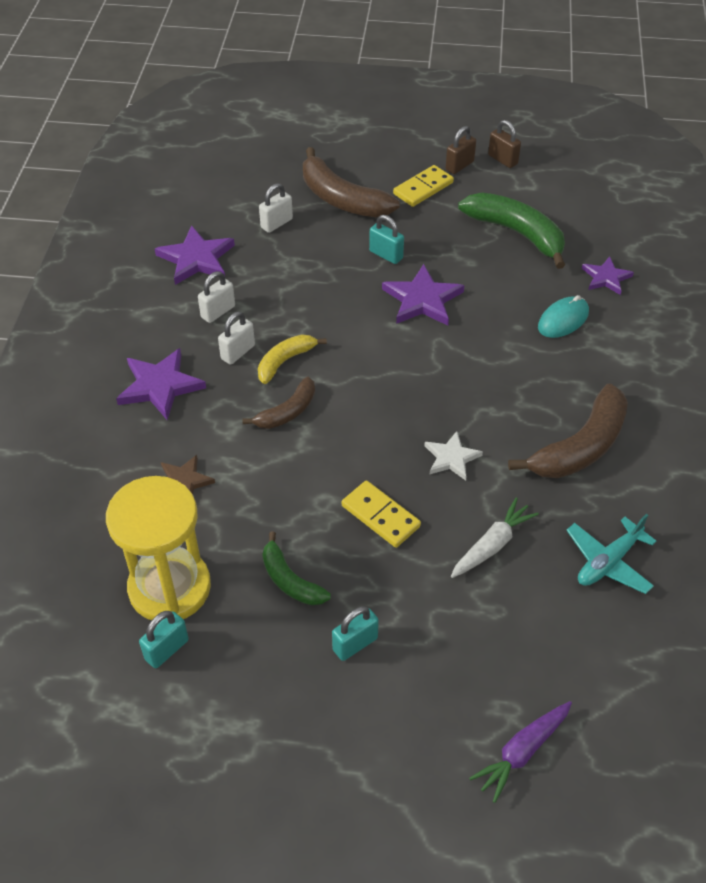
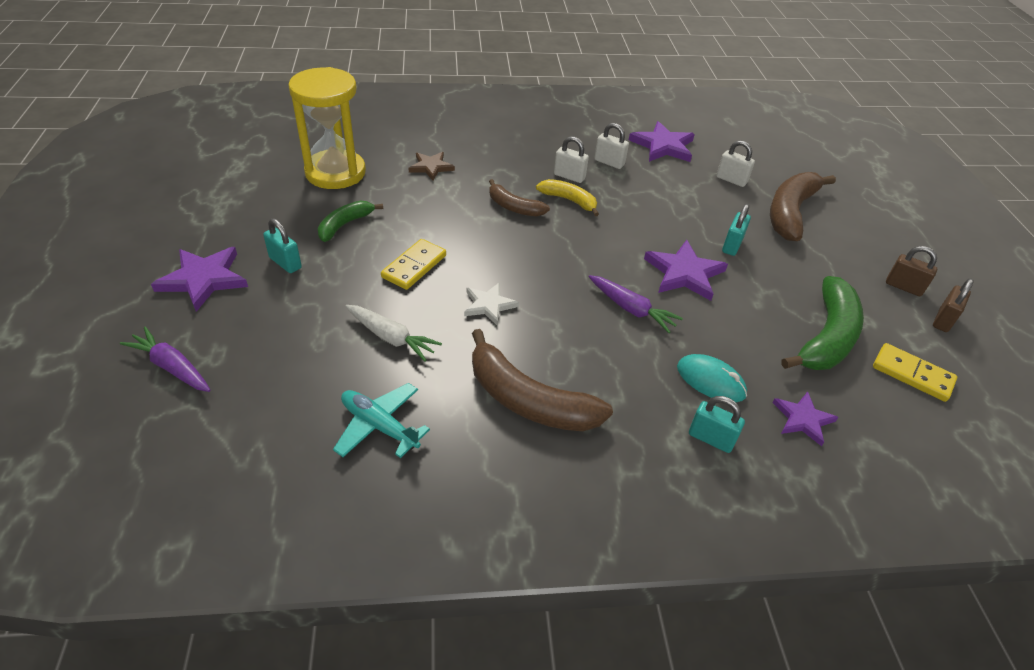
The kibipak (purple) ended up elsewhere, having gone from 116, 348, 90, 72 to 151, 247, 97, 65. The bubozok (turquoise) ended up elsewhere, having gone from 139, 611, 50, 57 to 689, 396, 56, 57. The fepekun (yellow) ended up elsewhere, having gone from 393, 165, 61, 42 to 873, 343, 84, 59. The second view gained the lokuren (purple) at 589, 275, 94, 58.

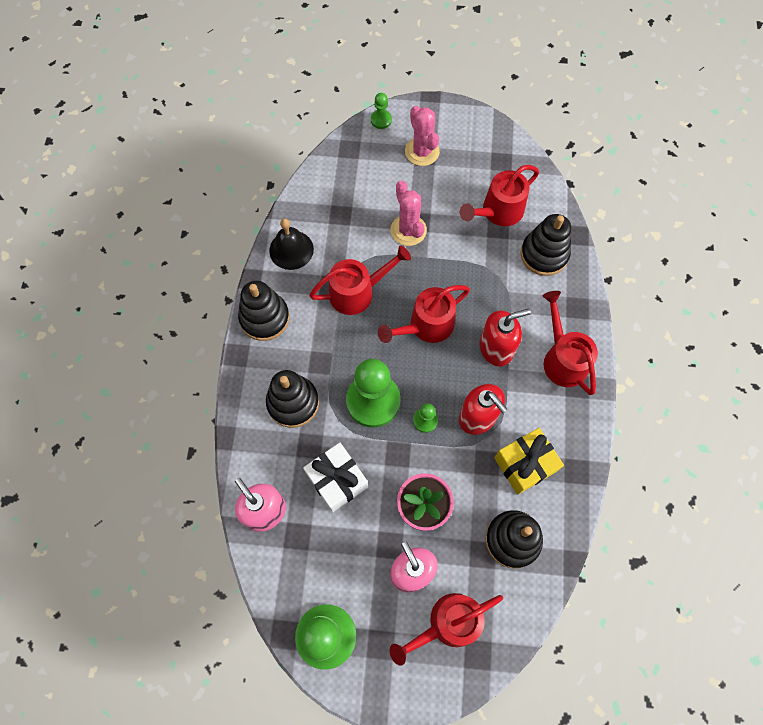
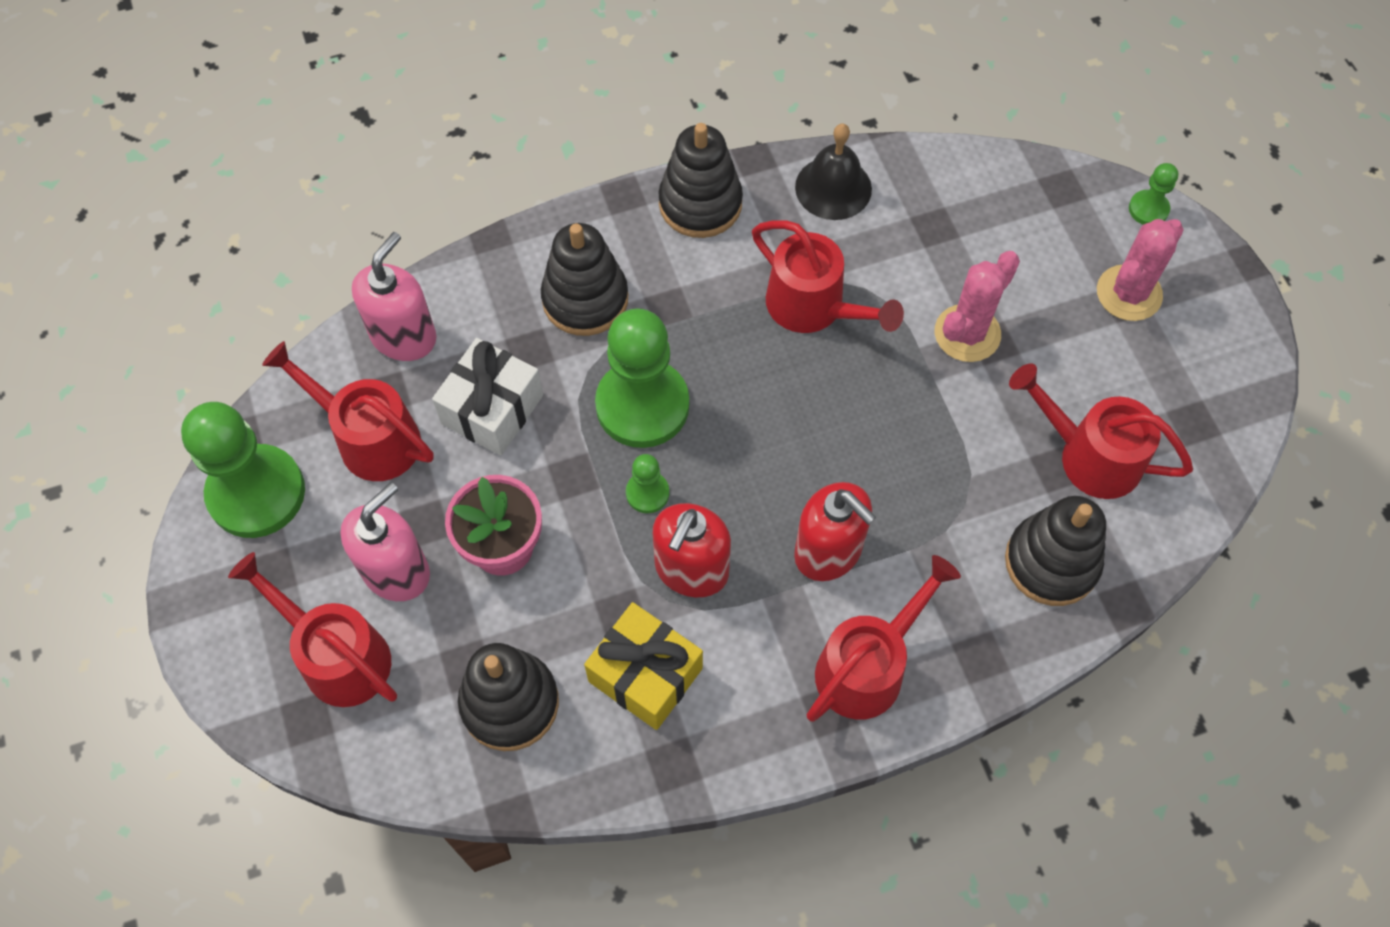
The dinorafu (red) ended up elsewhere, having gone from 378, 285, 92, 58 to 262, 341, 172, 140.

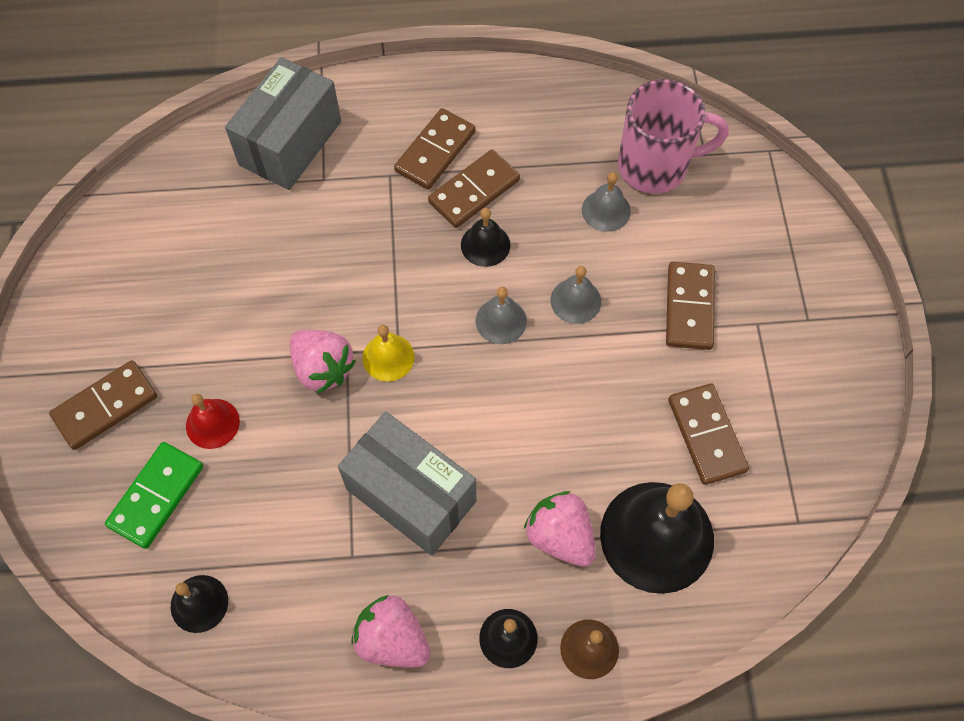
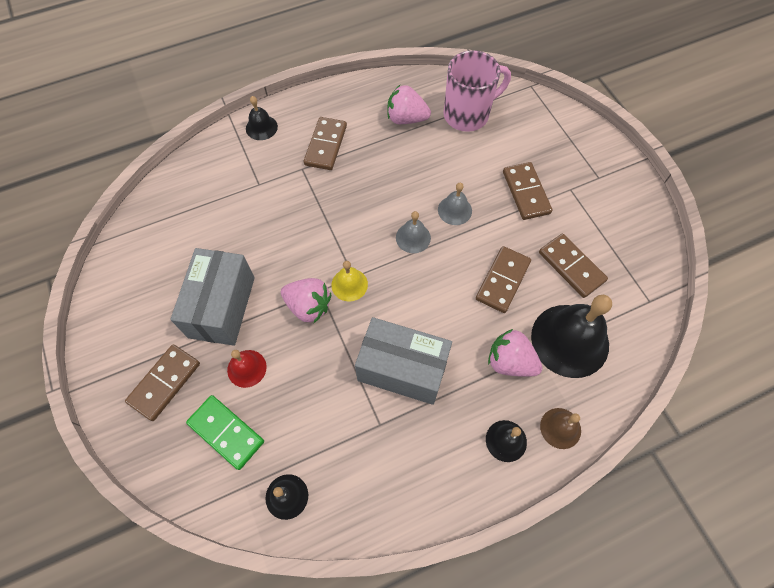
The fepekun (green) at 105, 442, 98, 107 ended up facing another way, 60 degrees counterclockwise from before. The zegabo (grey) ended up elsewhere, having gone from 225, 57, 116, 133 to 170, 248, 85, 98. The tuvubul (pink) ended up elsewhere, having gone from 351, 595, 80, 73 to 387, 85, 44, 39. The fepekun (brown) ended up elsewhere, having gone from 428, 150, 92, 78 to 476, 246, 55, 67. The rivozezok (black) ended up elsewhere, having gone from 461, 208, 49, 59 to 246, 96, 32, 44. The second view lost the rivozezok (grey) at 582, 172, 49, 60.

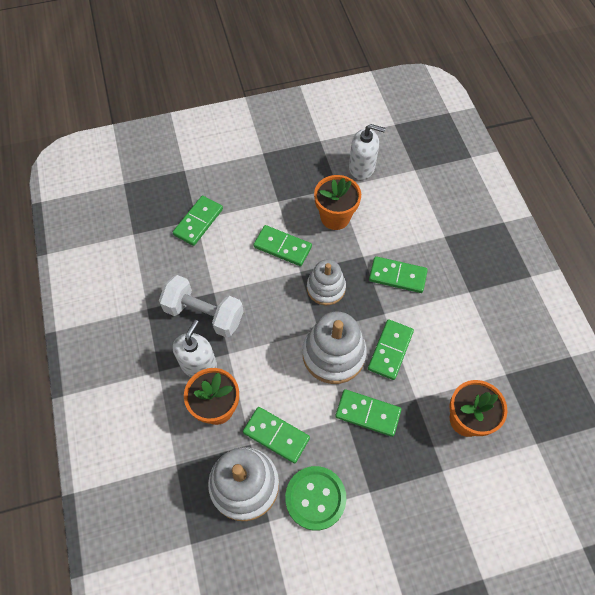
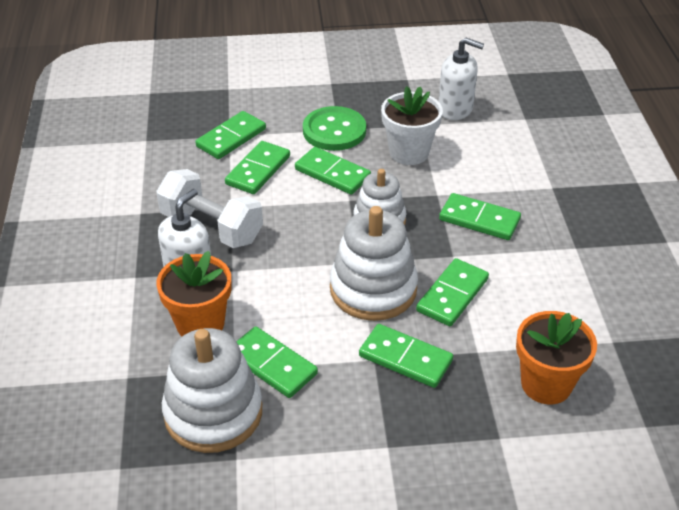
The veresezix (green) ended up elsewhere, having gone from 285, 466, 61, 65 to 303, 106, 63, 45. What was the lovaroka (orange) at 314, 175, 47, 55 turned into the lovaroka (white) at 381, 86, 62, 79. The second view gained the fepekun (green) at 225, 141, 65, 53.

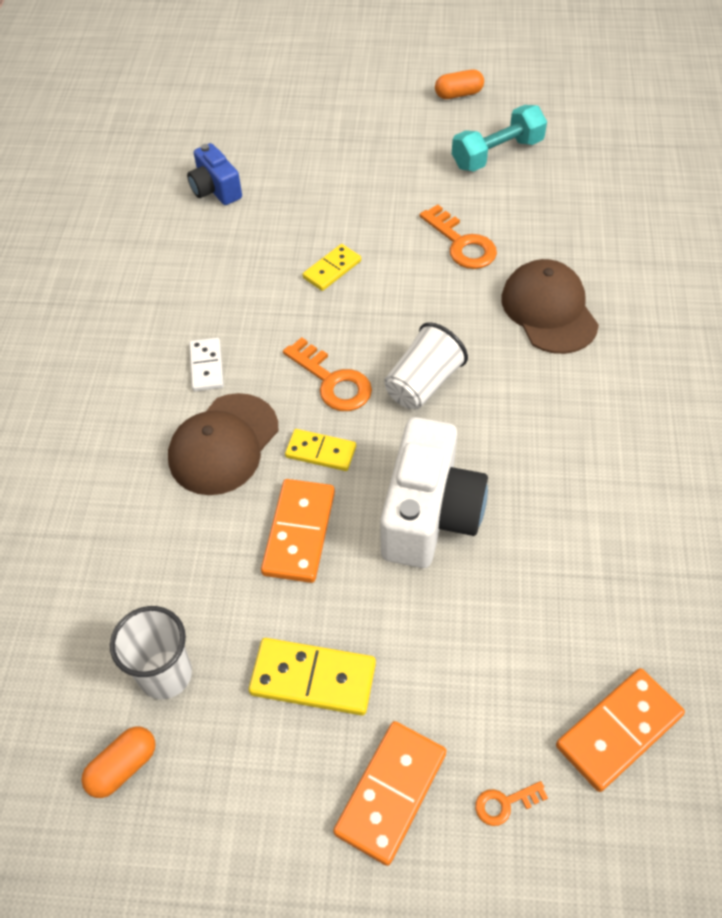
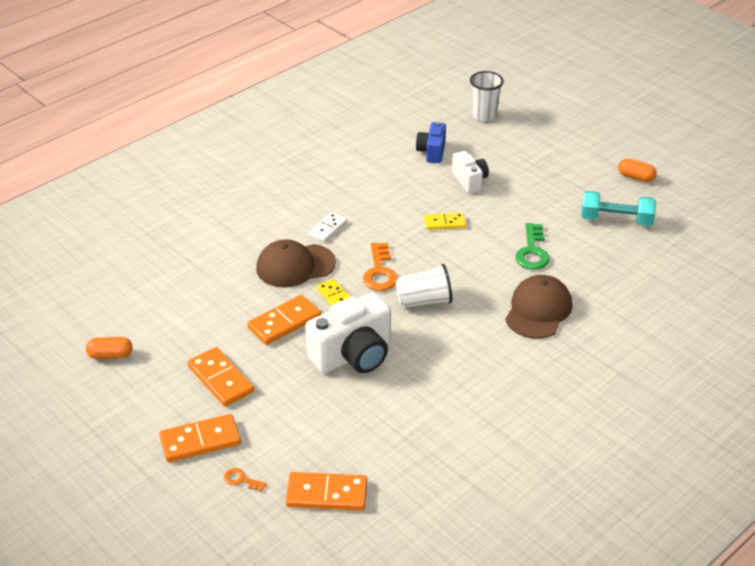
The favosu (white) ended up elsewhere, having gone from 110, 606, 82, 93 to 470, 71, 34, 51. What was the fepekun (yellow) at 249, 638, 127, 78 turned into the fepekun (orange) at 187, 347, 67, 60. What was the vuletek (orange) at 419, 204, 78, 65 turned into the vuletek (green) at 516, 223, 34, 47. The second view gained the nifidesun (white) at 452, 151, 37, 43.

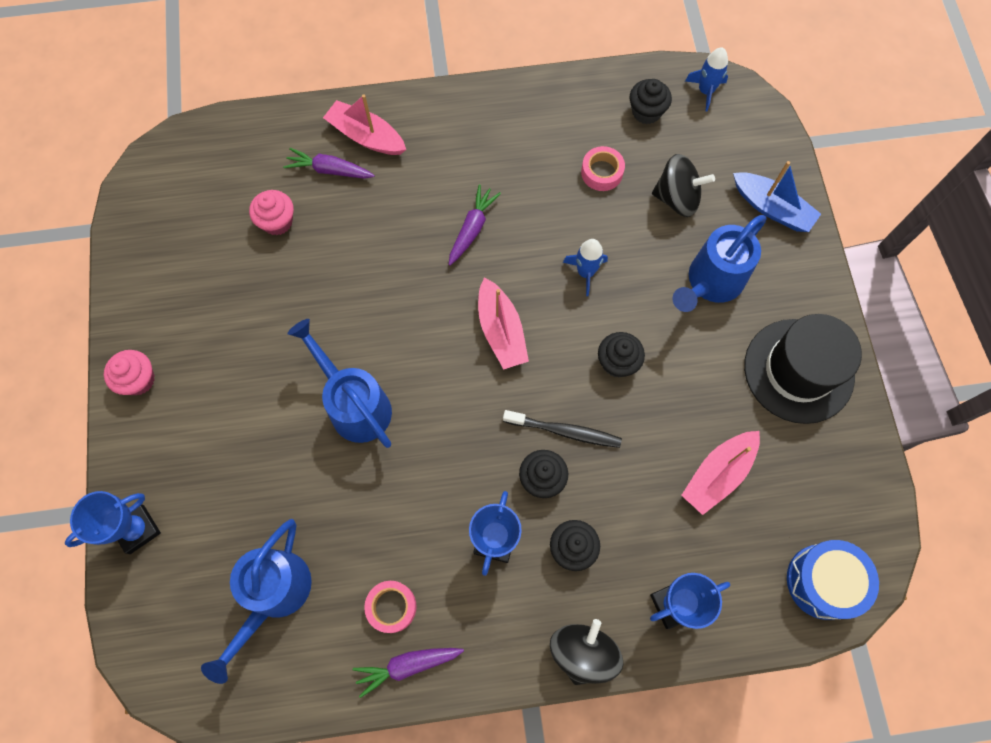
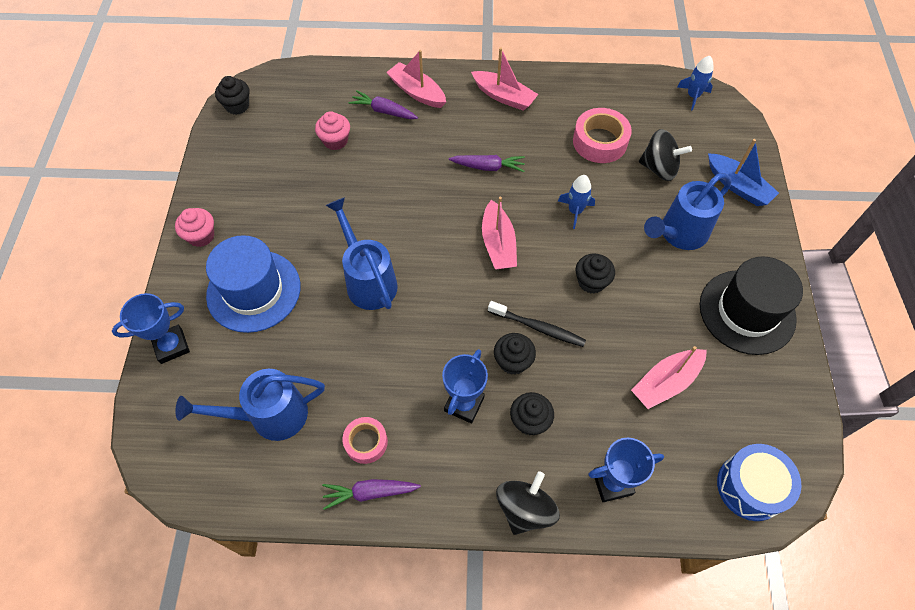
The dinorafu (blue) at 201, 519, 111, 165 ended up facing another way, 45 degrees clockwise from before. The lokuren (purple) at 449, 184, 52, 81 ended up facing another way, 60 degrees clockwise from before. The size of the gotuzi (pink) at 581, 146, 44, 45 changed by a factor of 1.60. The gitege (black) ended up elsewhere, having gone from 630, 79, 42, 45 to 215, 76, 35, 39. The second view gained the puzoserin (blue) at 206, 235, 94, 98. The second view gained the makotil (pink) at 471, 47, 67, 64.

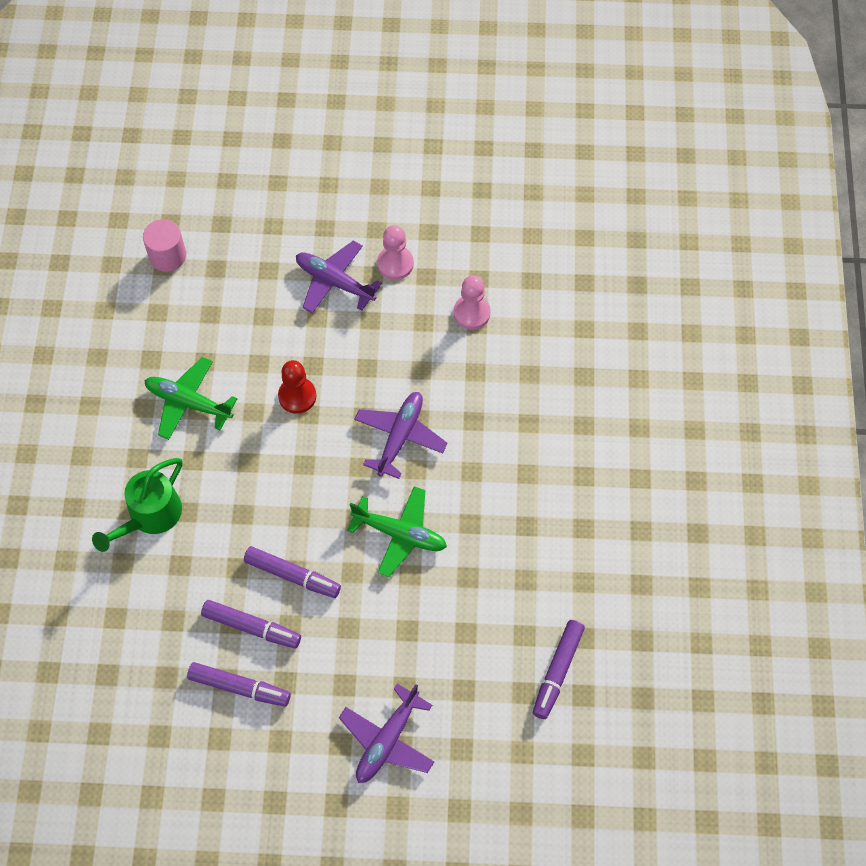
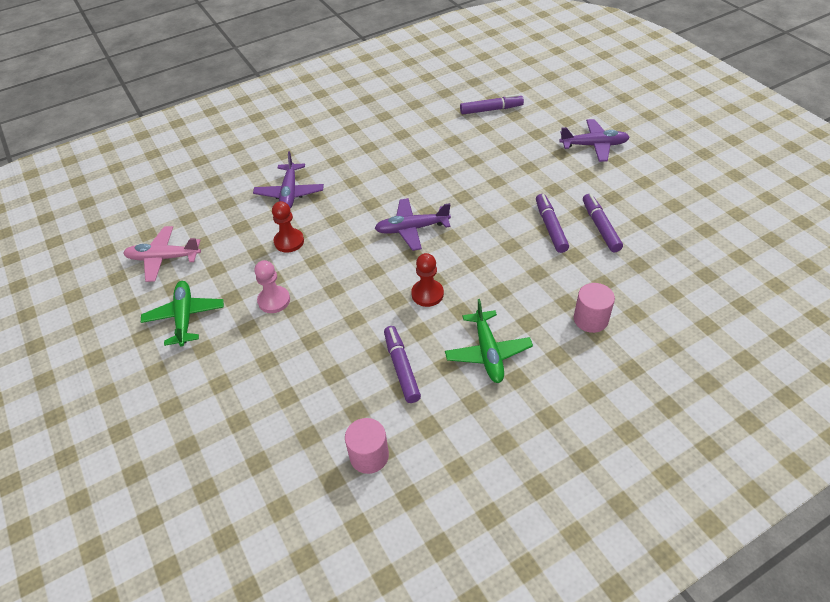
Where the dinorafu (green) stood at 92, 458, 91, 94, the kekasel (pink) came to stand at 574, 283, 41, 50. The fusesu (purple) ended up elsewhere, having gone from 187, 662, 104, 45 to 384, 326, 37, 77. The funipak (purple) ended up elsewhere, having gone from 296, 241, 86, 72 to 253, 151, 71, 58. The funipak (green) ended up elsewhere, having gone from 347, 486, 100, 91 to 141, 281, 83, 66. What was the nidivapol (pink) at 453, 275, 38, 55 turned into the nidivapol (red) at 272, 201, 32, 52. The second view gained the funipak (pink) at 123, 226, 78, 56.

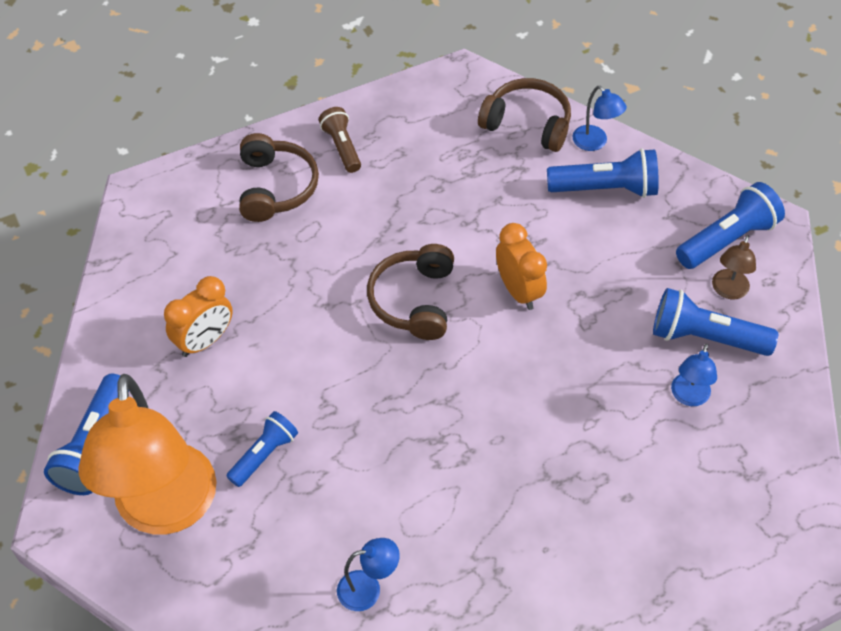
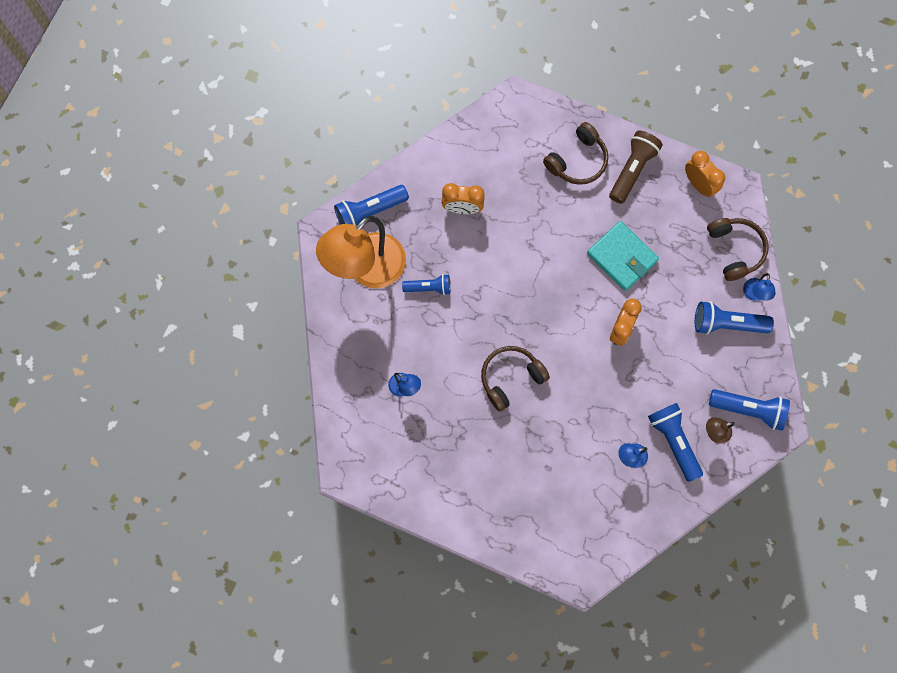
The size of the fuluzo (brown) at 319, 107, 42, 66 changed by a factor of 1.55. The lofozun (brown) ended up elsewhere, having gone from 367, 244, 87, 96 to 481, 346, 69, 66. The fuluzo (blue) at 547, 148, 112, 50 ended up facing another way, 135 degrees clockwise from before. The second view gained the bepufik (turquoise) at 587, 221, 72, 70. The second view gained the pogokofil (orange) at 685, 151, 40, 46.

